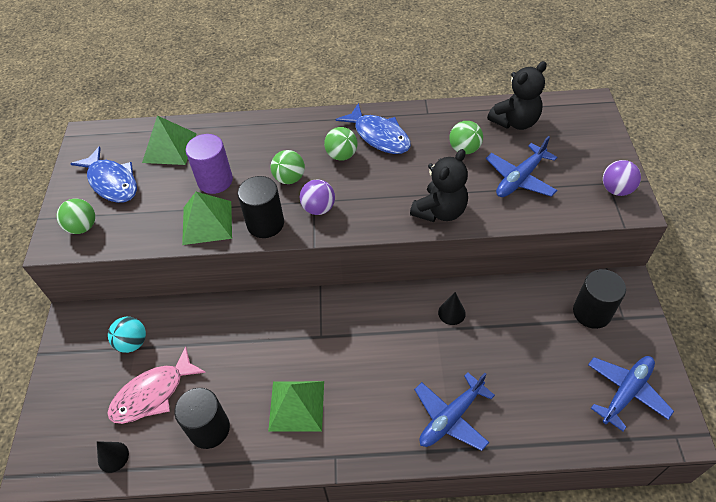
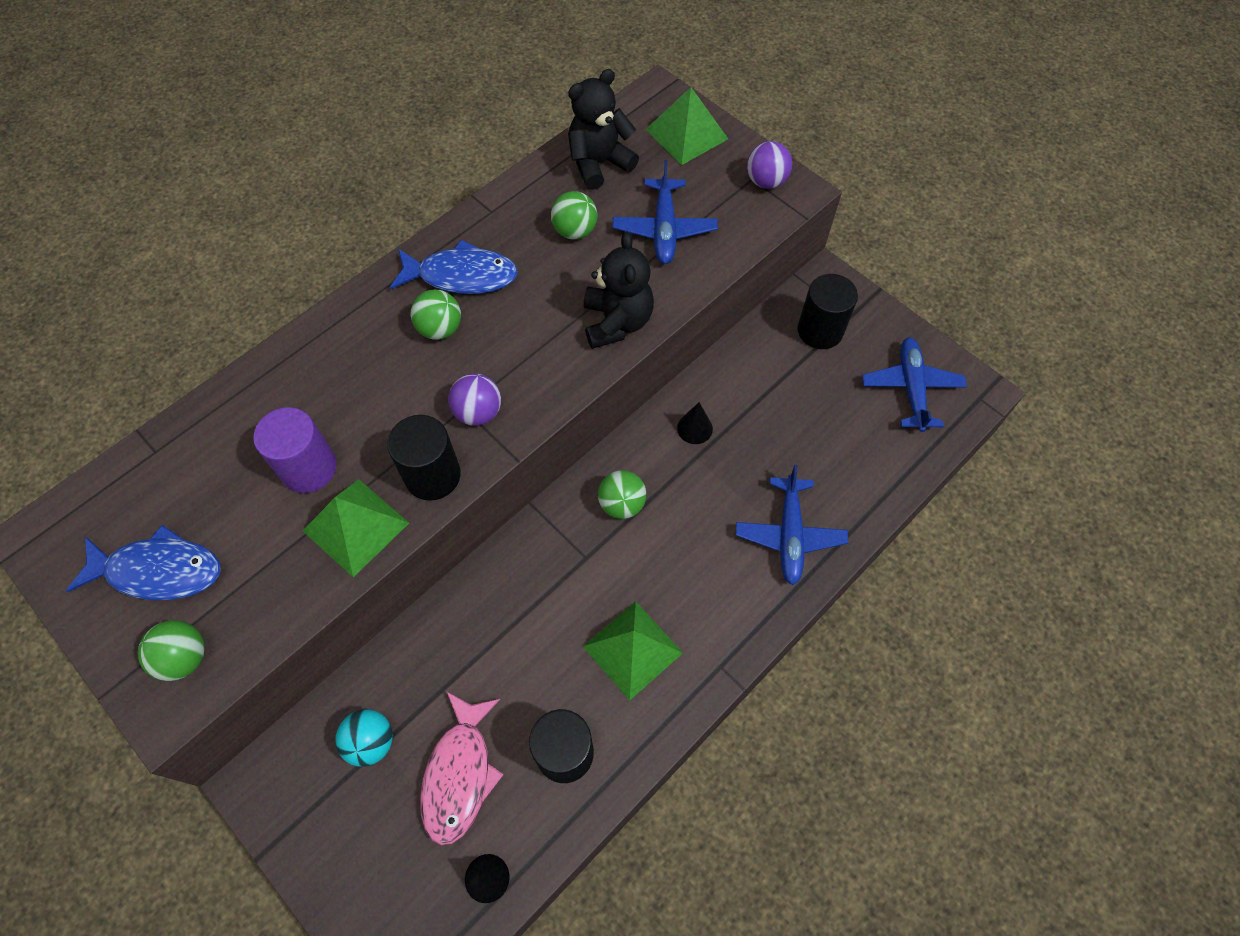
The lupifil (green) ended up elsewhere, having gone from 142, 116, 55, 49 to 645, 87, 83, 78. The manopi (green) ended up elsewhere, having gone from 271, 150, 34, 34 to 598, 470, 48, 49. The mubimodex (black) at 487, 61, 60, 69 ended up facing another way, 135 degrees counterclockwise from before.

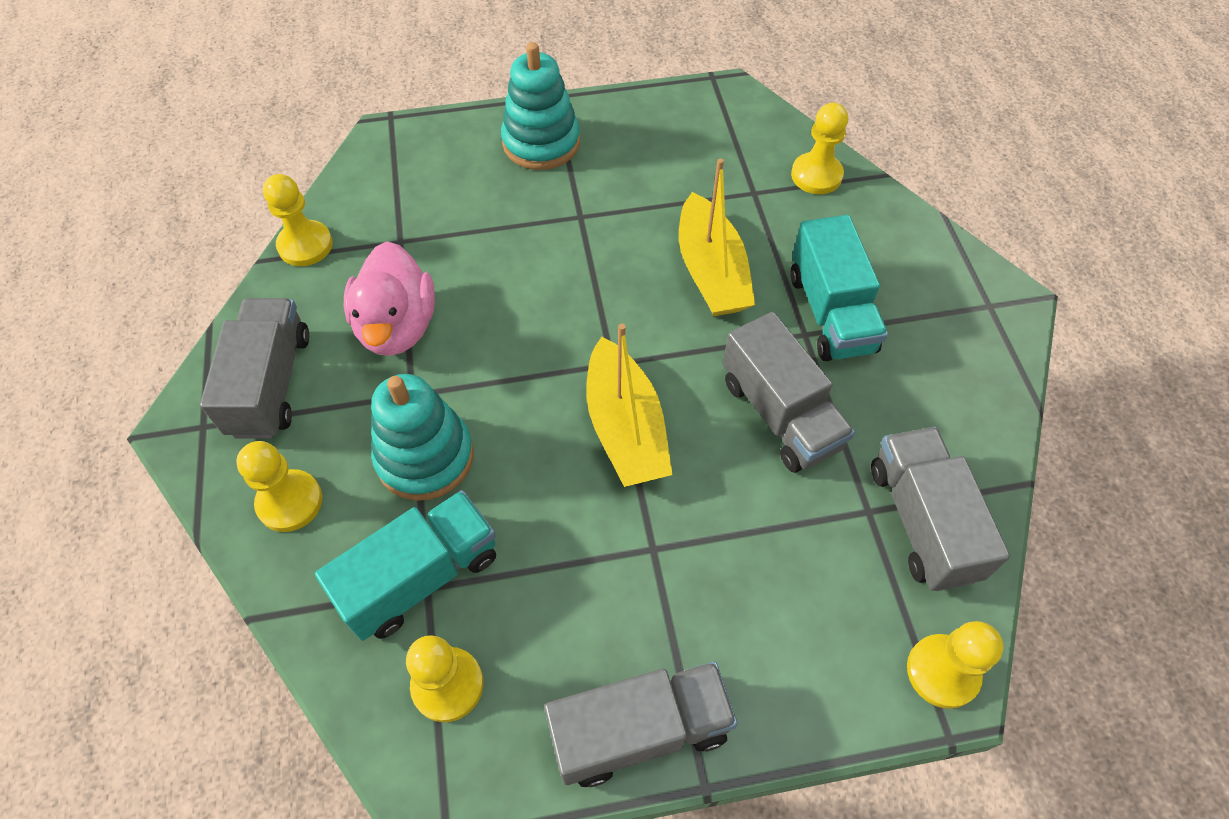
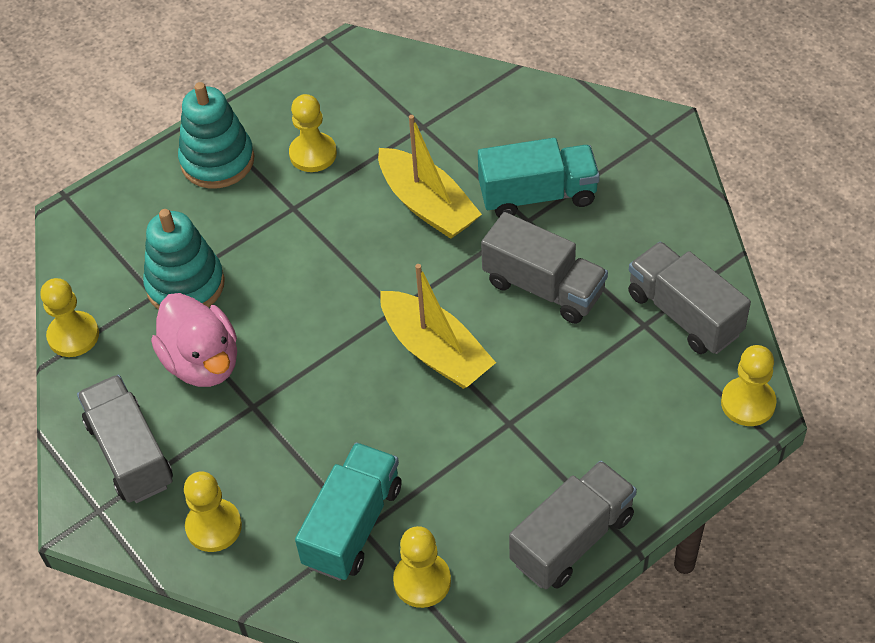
The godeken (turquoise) ended up elsewhere, having gone from 371, 374, 103, 127 to 143, 209, 82, 101. The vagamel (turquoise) at 790, 215, 98, 146 ended up facing another way, 60 degrees counterclockwise from before. The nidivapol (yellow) ended up elsewhere, having gone from 791, 103, 57, 91 to 289, 94, 48, 78.

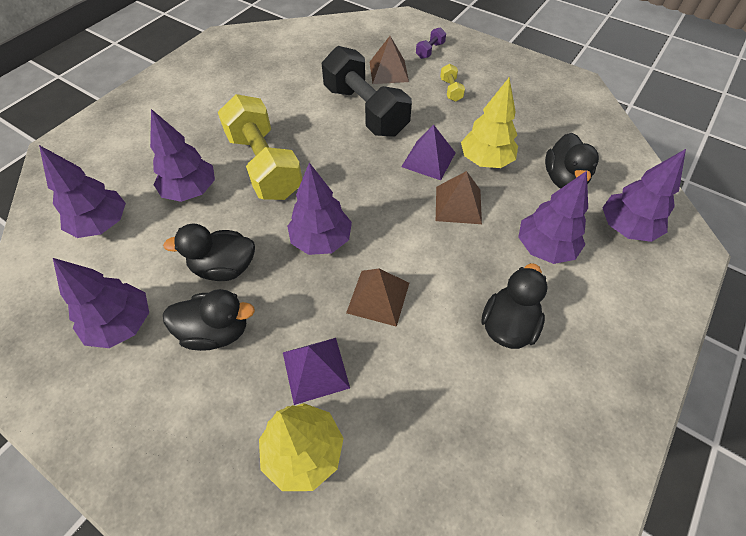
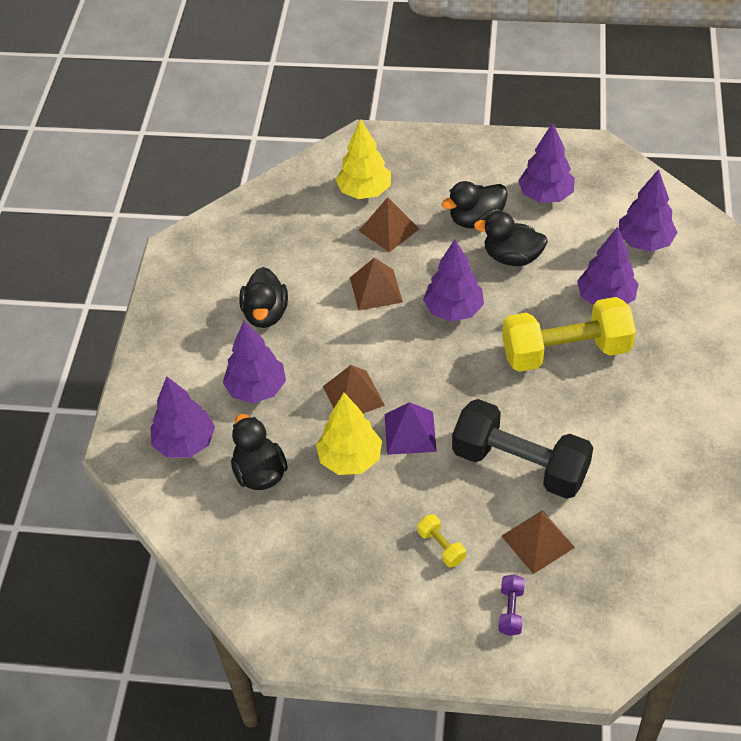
The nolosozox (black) at 163, 223, 92, 58 ended up facing another way, 135 degrees counterclockwise from before. The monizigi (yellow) at 218, 94, 84, 106 ended up facing another way, 45 degrees counterclockwise from before. What was the lupifil (purple) at 283, 338, 67, 67 turned into the lupifil (brown) at 359, 197, 60, 55.

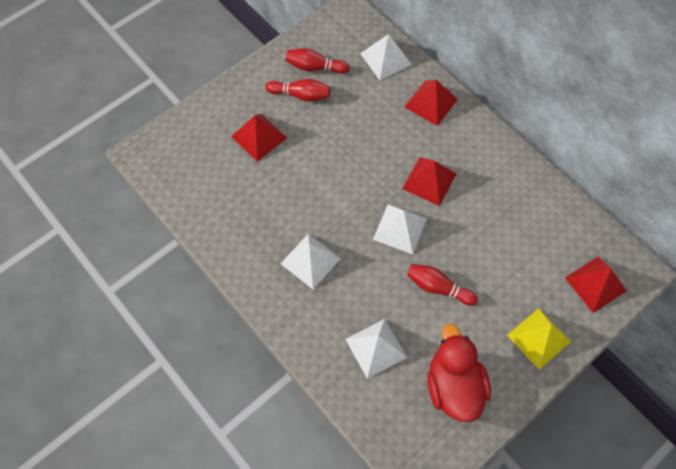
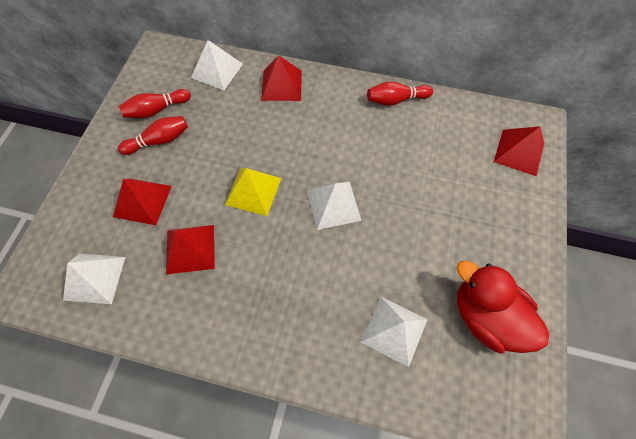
The lupifil (white) ended up elsewhere, having gone from 280, 233, 61, 56 to 63, 254, 62, 50. The lupifil (red) ended up elsewhere, having gone from 402, 157, 54, 49 to 166, 225, 49, 49. The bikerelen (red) ended up elsewhere, having gone from 407, 264, 71, 42 to 367, 82, 66, 24. The lupifil (yellow) ended up elsewhere, having gone from 507, 308, 64, 62 to 225, 168, 56, 48.

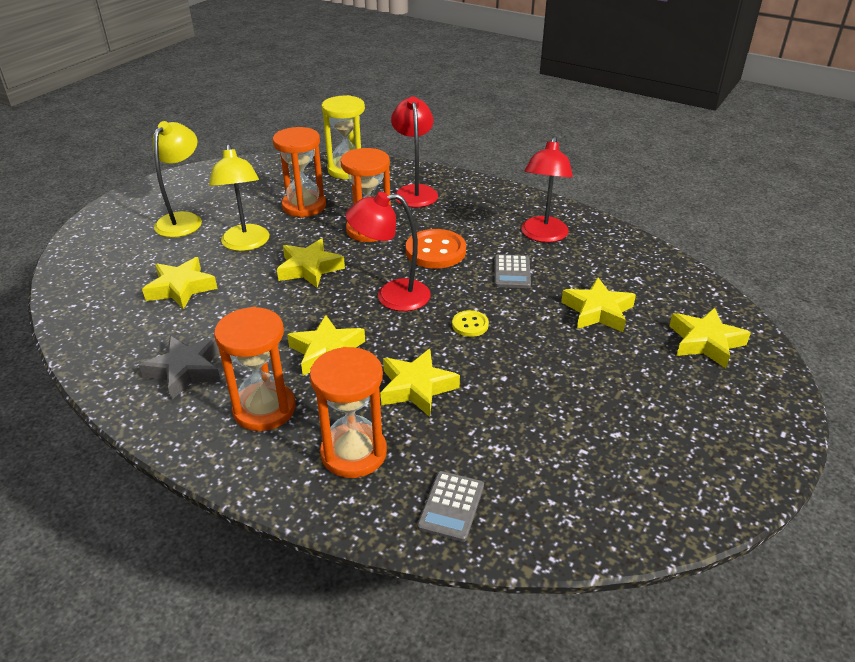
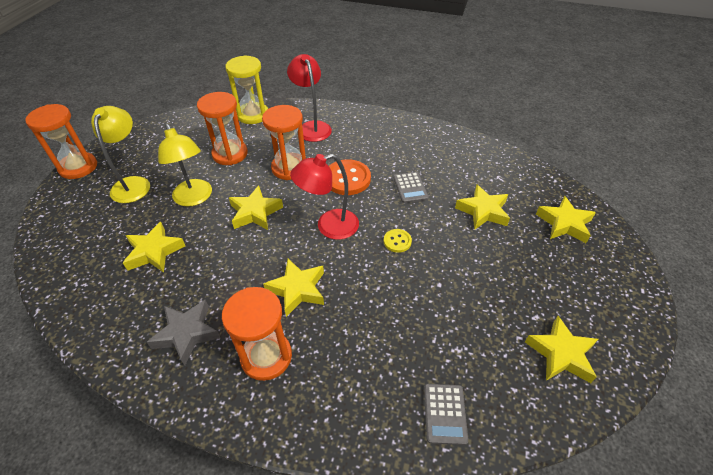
The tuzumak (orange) ended up elsewhere, having gone from 310, 347, 77, 131 to 25, 104, 72, 75. The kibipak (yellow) ended up elsewhere, having gone from 380, 349, 80, 68 to 525, 316, 73, 67. The second view lost the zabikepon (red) at 521, 136, 52, 107.

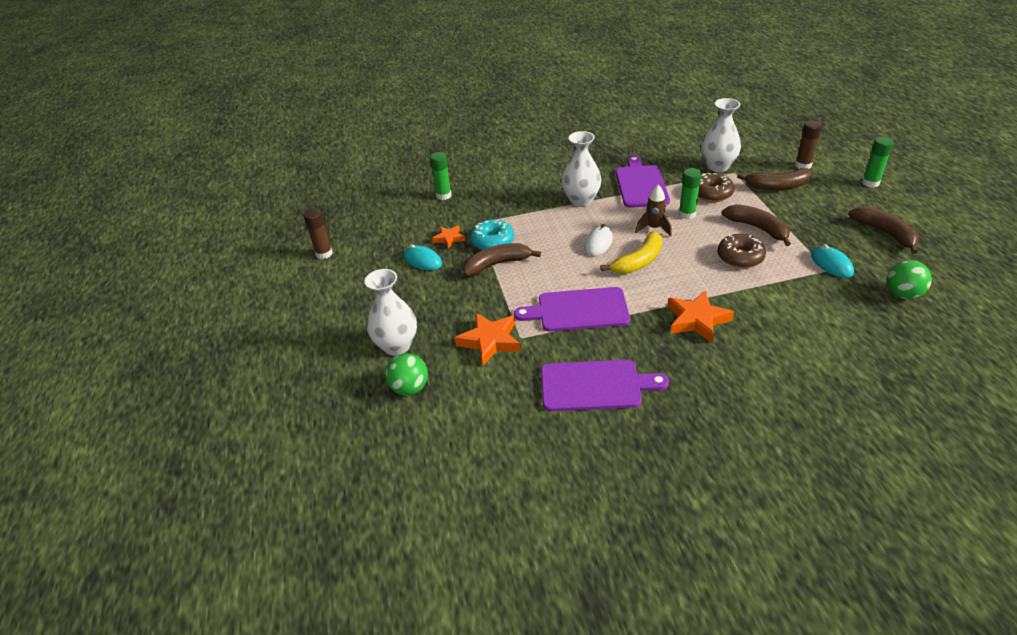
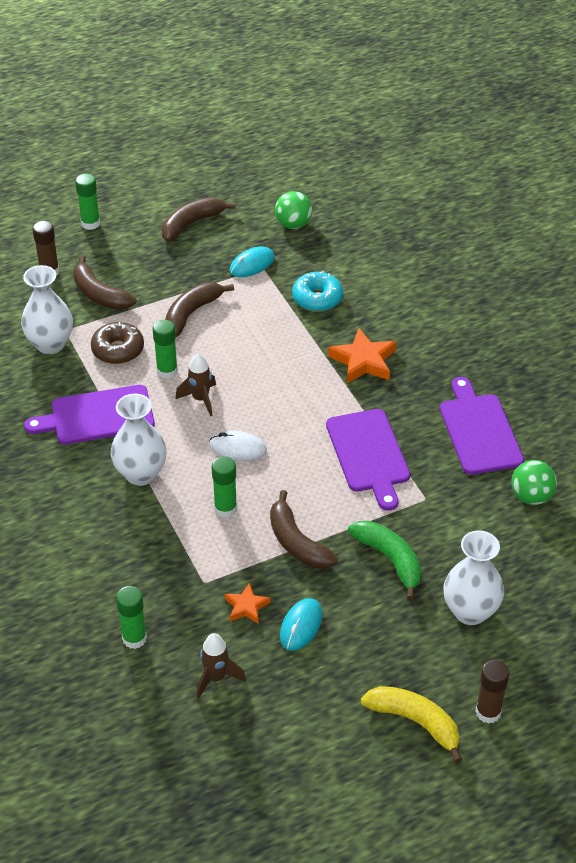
The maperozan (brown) ended up elsewhere, having gone from 303, 208, 30, 51 to 475, 660, 34, 64. The manopi (green) ended up elsewhere, having gone from 385, 353, 43, 42 to 511, 460, 46, 45. The second view lost the kibipak (orange) at 455, 313, 66, 53. The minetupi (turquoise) ended up elsewhere, having gone from 471, 219, 43, 31 to 292, 271, 51, 41. The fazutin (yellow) ended up elsewhere, having gone from 600, 231, 63, 43 to 361, 686, 101, 77. The second view lost the minetupi (brown) at 717, 234, 49, 34. The fazutin (brown) at 737, 168, 76, 22 ended up facing another way, 150 degrees clockwise from before. The second view gained the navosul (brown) at 196, 633, 50, 66. The second view gained the maperozan (green) at 212, 456, 25, 62. The second view gained the fazutin (green) at 348, 521, 74, 79.

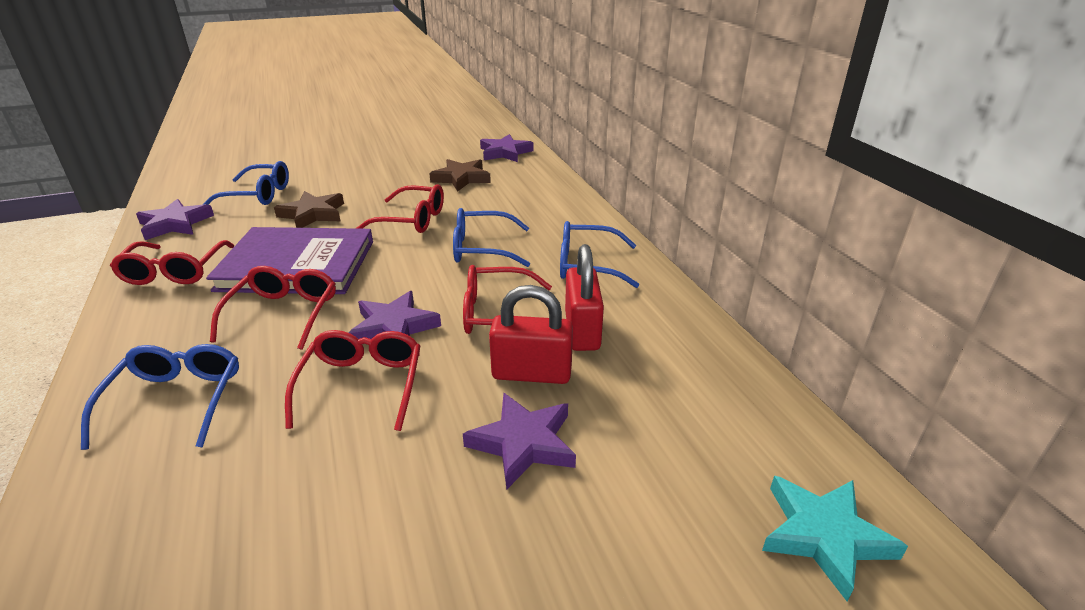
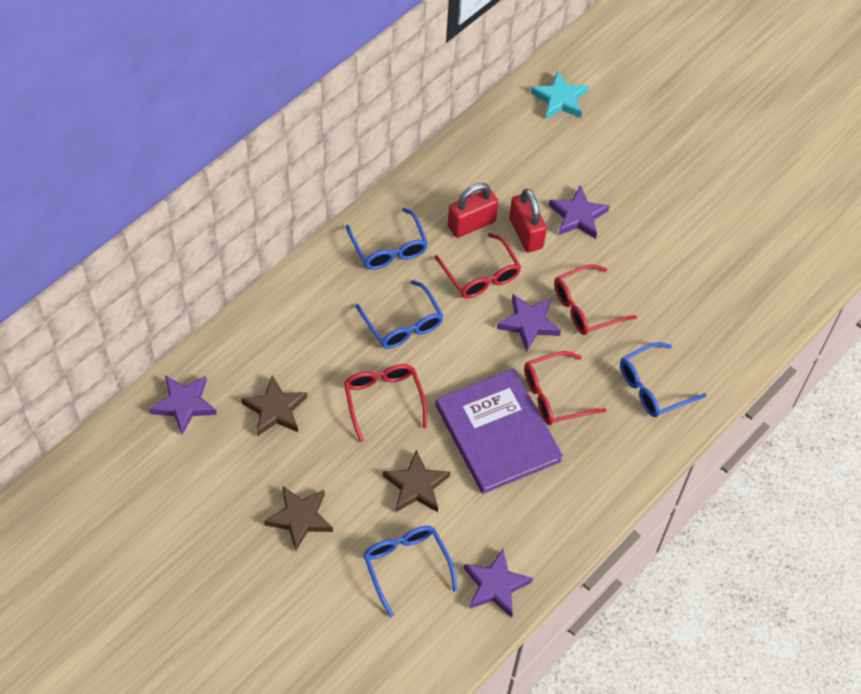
The second view lost the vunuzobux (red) at 110, 240, 124, 45. The second view gained the kibipak (brown) at 264, 486, 69, 66.

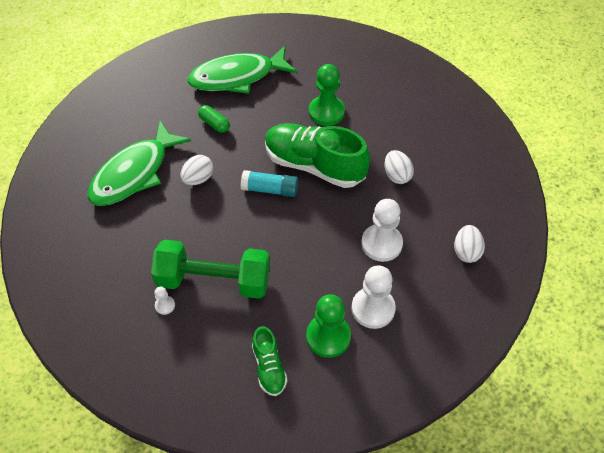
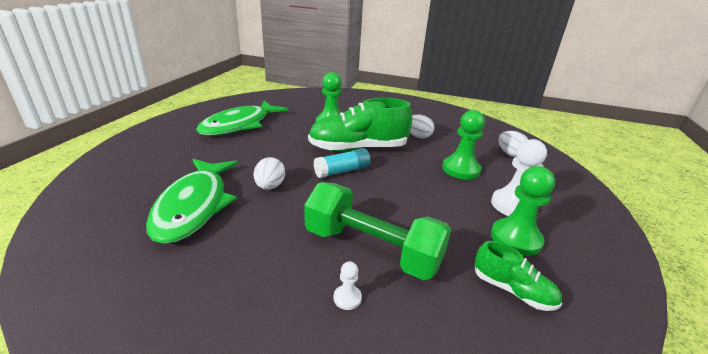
The monizigi (green) at 151, 240, 119, 59 ended up facing another way, 60 degrees clockwise from before. The second view lost the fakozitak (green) at 198, 105, 32, 28. What was the nidivapol (white) at 361, 199, 42, 63 turned into the nidivapol (green) at 442, 110, 43, 70.

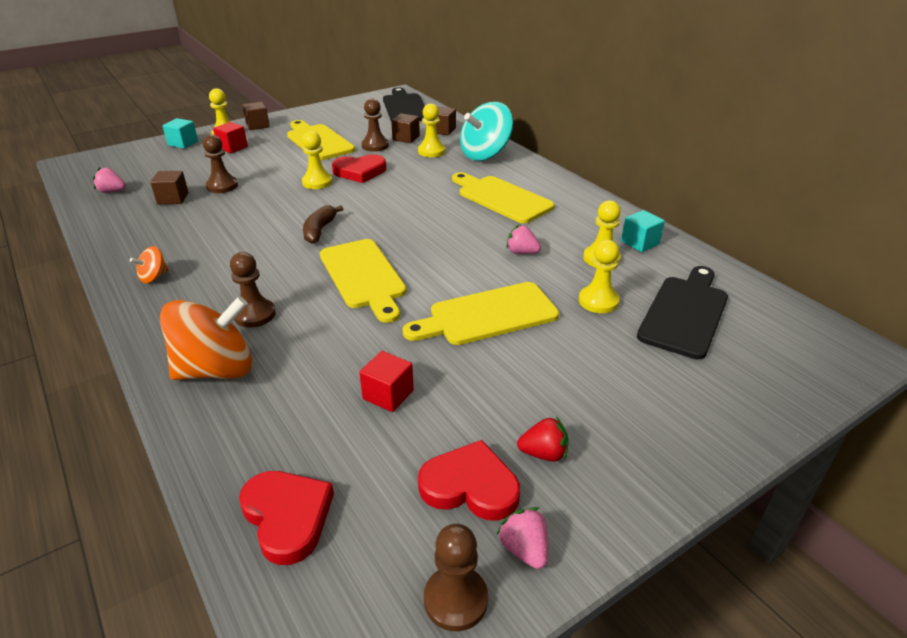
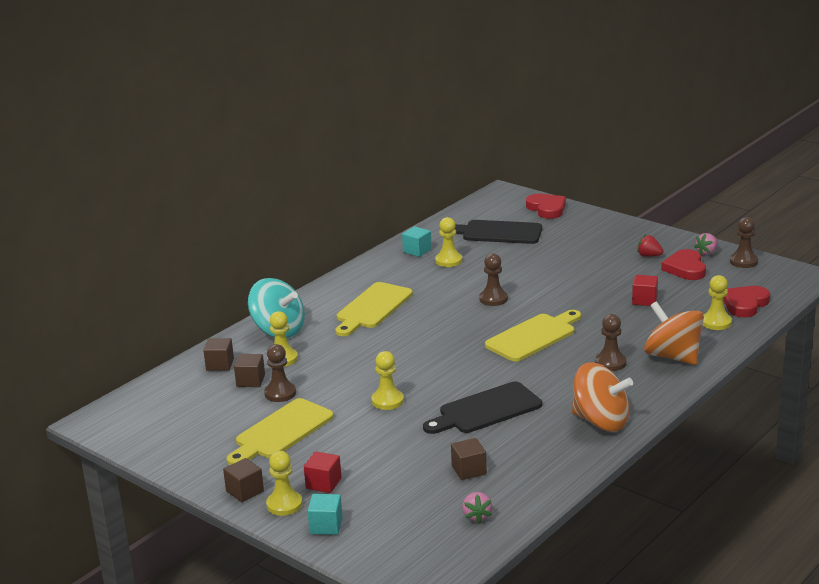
The size of the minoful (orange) at 130, 246, 39, 37 changed by a factor of 2.22. The nidivapol (brown) ended up elsewhere, having gone from 203, 135, 35, 58 to 479, 253, 29, 53. The second view lost the fazutin (brown) at 303, 205, 40, 39. The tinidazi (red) ended up elsewhere, having gone from 332, 154, 54, 29 to 526, 194, 40, 25. The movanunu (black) ended up elsewhere, having gone from 383, 88, 42, 33 to 423, 382, 119, 52. The second view lost the movanunu (yellow) at 403, 282, 156, 63. The second view lost the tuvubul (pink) at 506, 225, 35, 29. The tuvubul (red) at 517, 416, 52, 46 ended up facing another way, 45 degrees counterclockwise from before. The nidivapol (yellow) ended up elsewhere, having gone from 579, 240, 41, 73 to 703, 275, 29, 55.

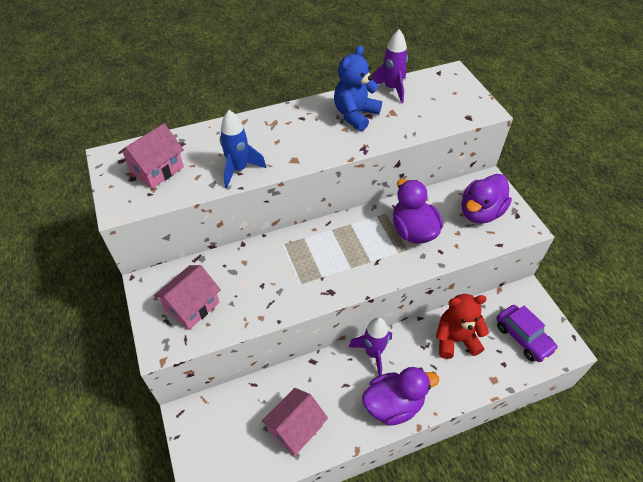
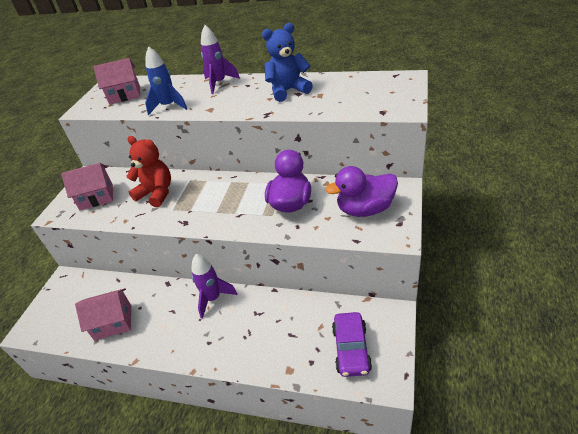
The second view lost the nolosozox (purple) at 362, 367, 77, 59. The navosul (purple) ended up elsewhere, having gone from 371, 29, 37, 74 to 201, 25, 39, 69. The mubimodex (red) ended up elsewhere, having gone from 436, 294, 53, 65 to 126, 136, 45, 71.

